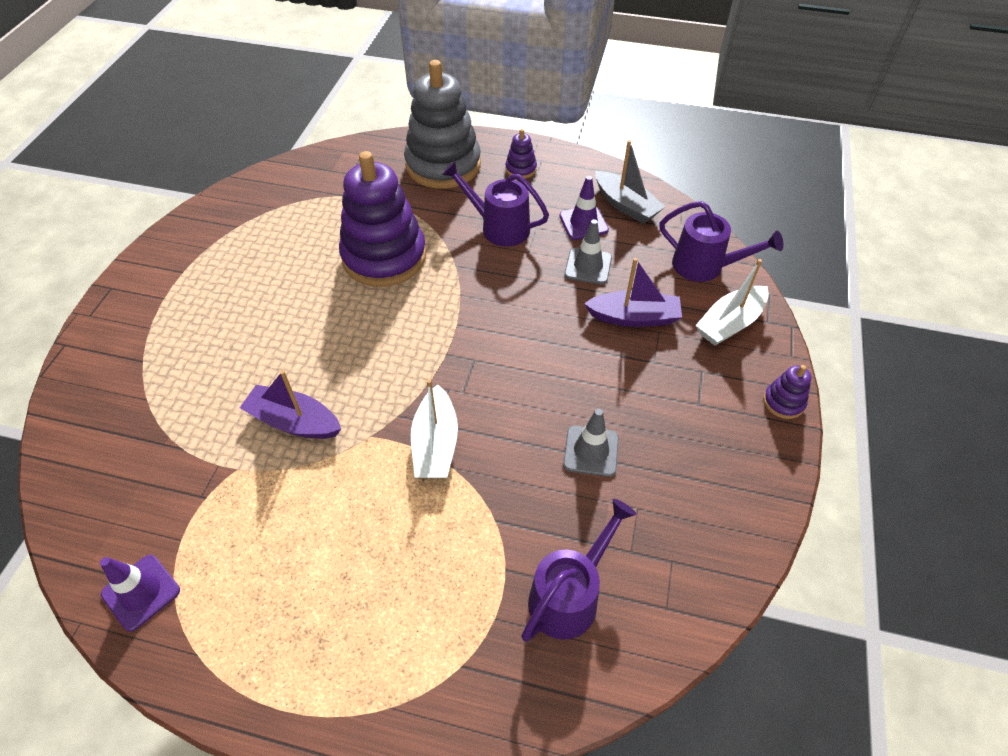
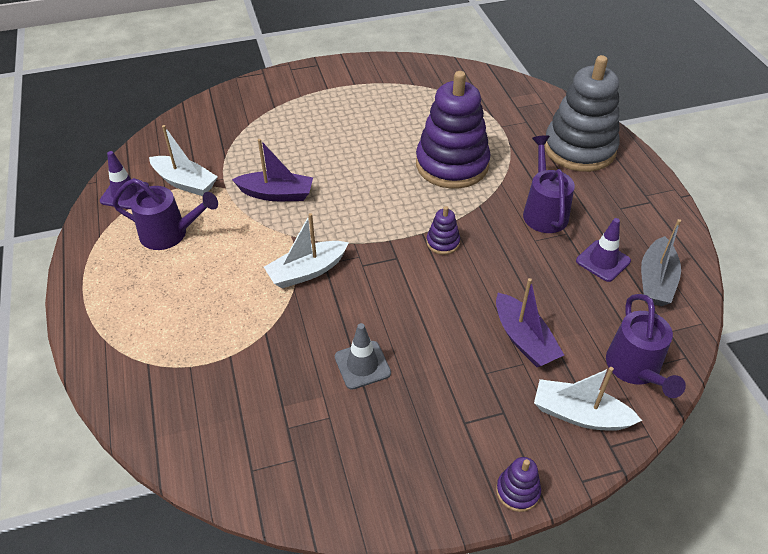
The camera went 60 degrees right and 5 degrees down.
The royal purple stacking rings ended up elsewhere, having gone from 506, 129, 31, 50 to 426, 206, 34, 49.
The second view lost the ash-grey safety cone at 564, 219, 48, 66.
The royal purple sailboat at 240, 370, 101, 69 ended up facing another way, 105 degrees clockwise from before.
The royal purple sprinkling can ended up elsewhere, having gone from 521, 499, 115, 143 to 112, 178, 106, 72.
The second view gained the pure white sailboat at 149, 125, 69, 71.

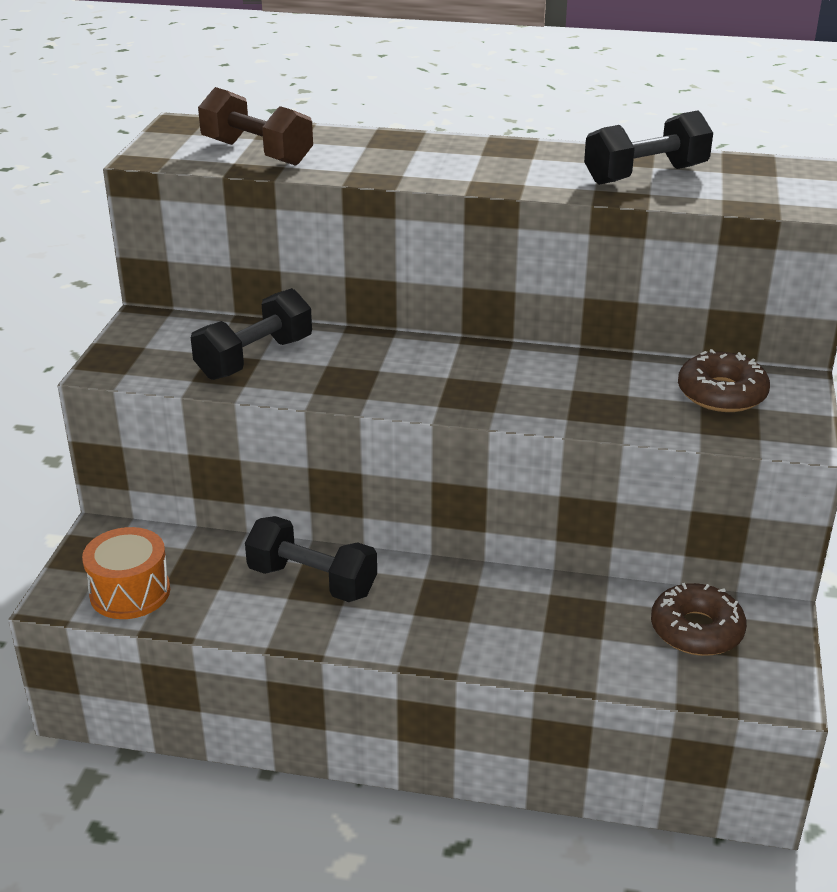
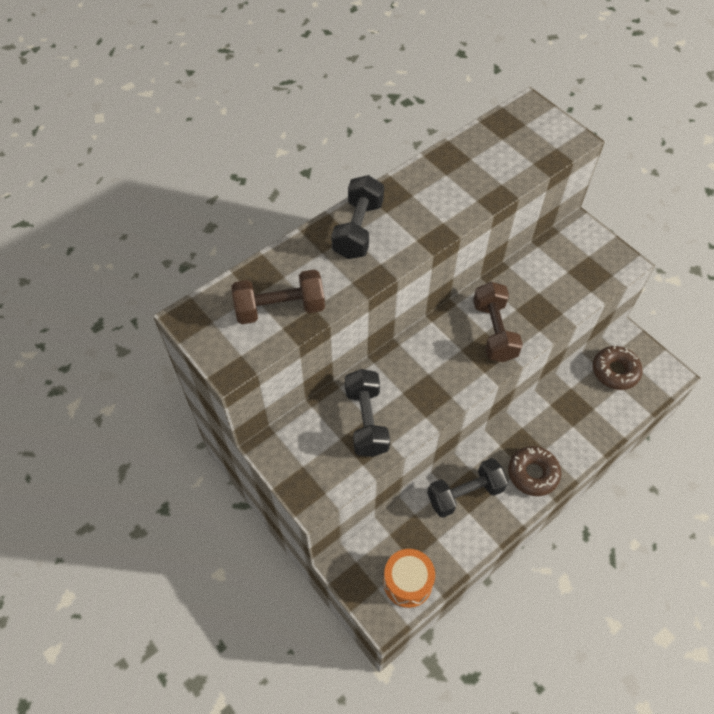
The camera went 50 degrees left and 25 degrees up.
The ebony free weight ended up elsewhere, having gone from 584, 110, 129, 75 to 331, 175, 53, 84.
The dark brown doughnut ended up elsewhere, having gone from 678, 349, 92, 63 to 508, 446, 53, 50.
The second view gained the dark brown free weight at 473, 282, 50, 80.

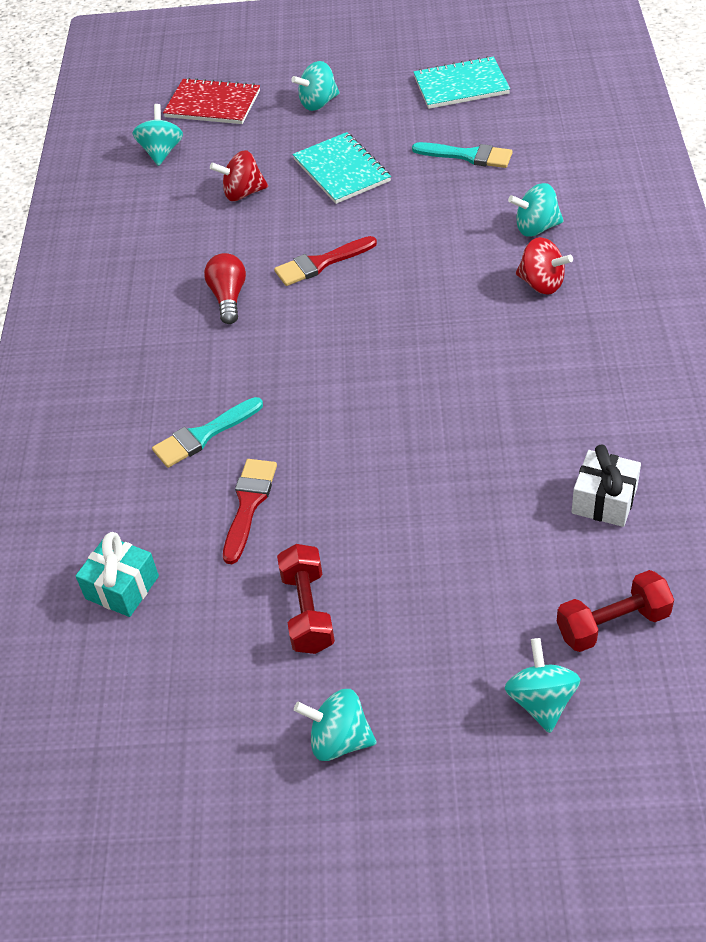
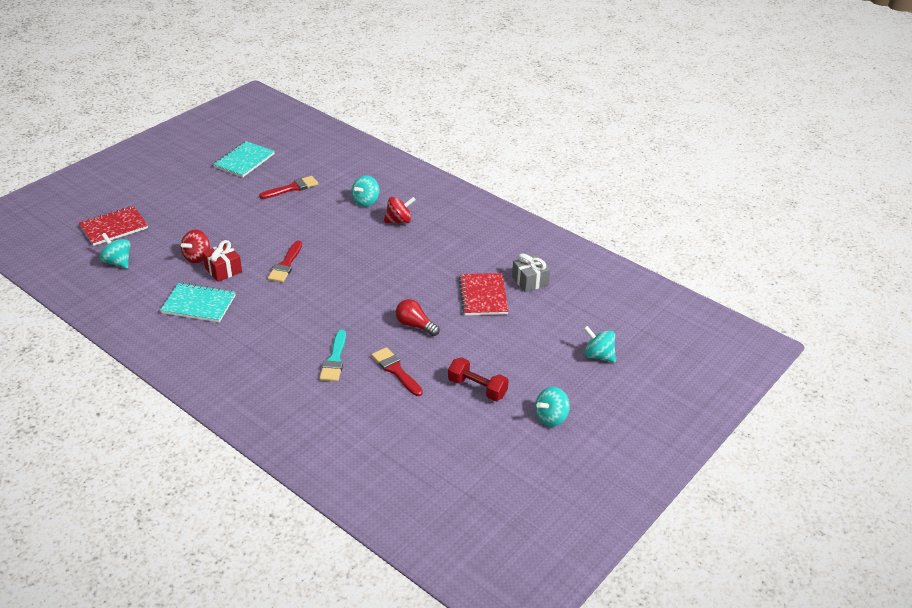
The camera went 55 degrees left and 10 degrees down.
The second view lost the turquoise spinning top at 291, 61, 49, 50.
The turquoise notebook ended up elsewhere, having gone from 293, 132, 98, 72 to 160, 283, 76, 39.
What was the turquoise paintbrush at 412, 142, 101, 26 turned into the crimson paintbrush at 259, 176, 59, 23.
The crimson lightbulb ended up elsewhere, having gone from 204, 253, 42, 71 to 396, 299, 44, 37.
What was the pure white wrapped gift at 572, 444, 69, 83 turned into the ash-grey wrapped gift at 512, 253, 38, 39.
The second view lost the turquoise wrapped gift at 76, 532, 83, 85.
The second view lost the crimson free weight at 557, 570, 117, 82.
The second view gained the crimson wrapped gift at 203, 240, 39, 42.
The second view gained the crimson notebook at 459, 273, 50, 42.

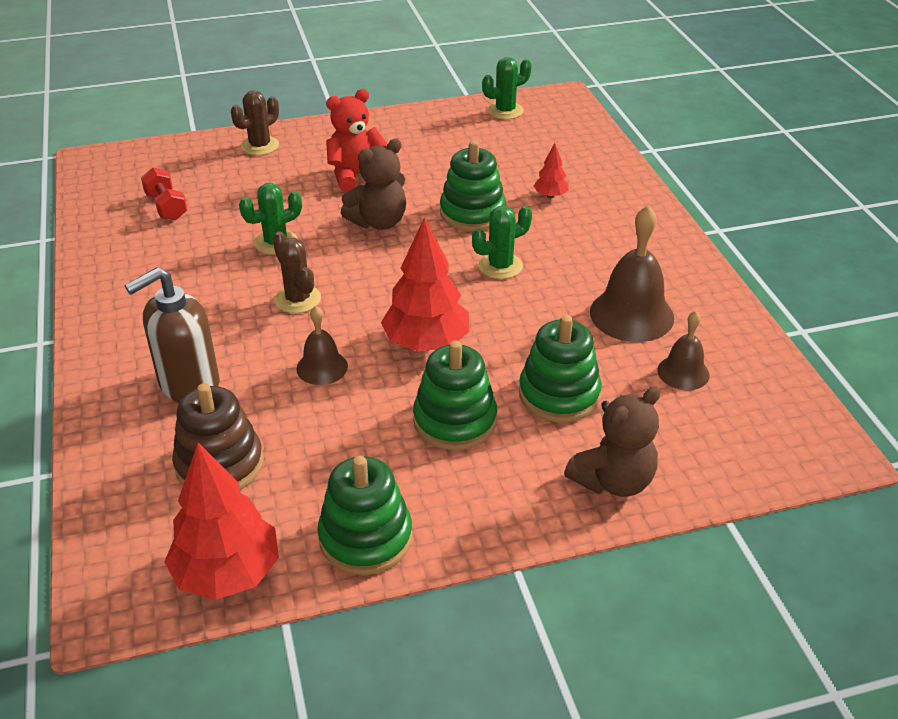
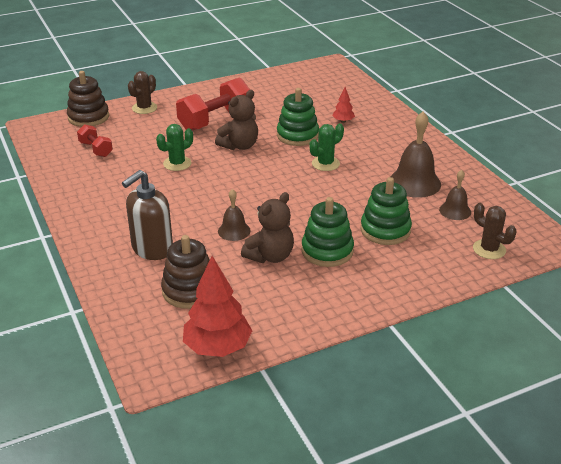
The camera went 10 degrees left and 5 degrees down.
The second view lost the green cactus at 482, 57, 50, 63.
Where the crimson teddy stood at 326, 89, 62, 103, the crimson free weight came to stand at 176, 77, 74, 53.
The second view lost the crimson toy tree at 381, 217, 89, 135.
The dark brown cactus ended up elsewhere, having gone from 273, 231, 48, 82 to 473, 203, 43, 56.
The dark brown teddy ended up elsewhere, having gone from 564, 386, 96, 111 to 241, 192, 53, 71.
The second view lost the green stacking rings at 317, 456, 96, 119.
The second view gained the dark brown stacking rings at 67, 71, 42, 56.

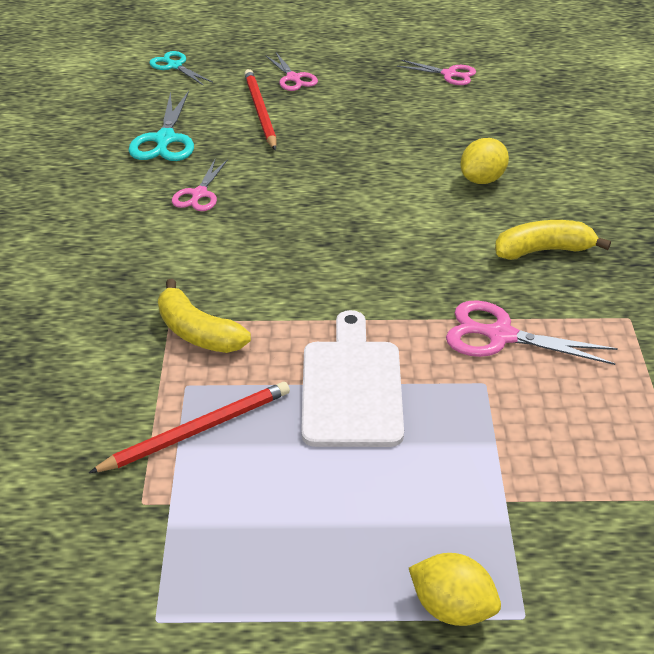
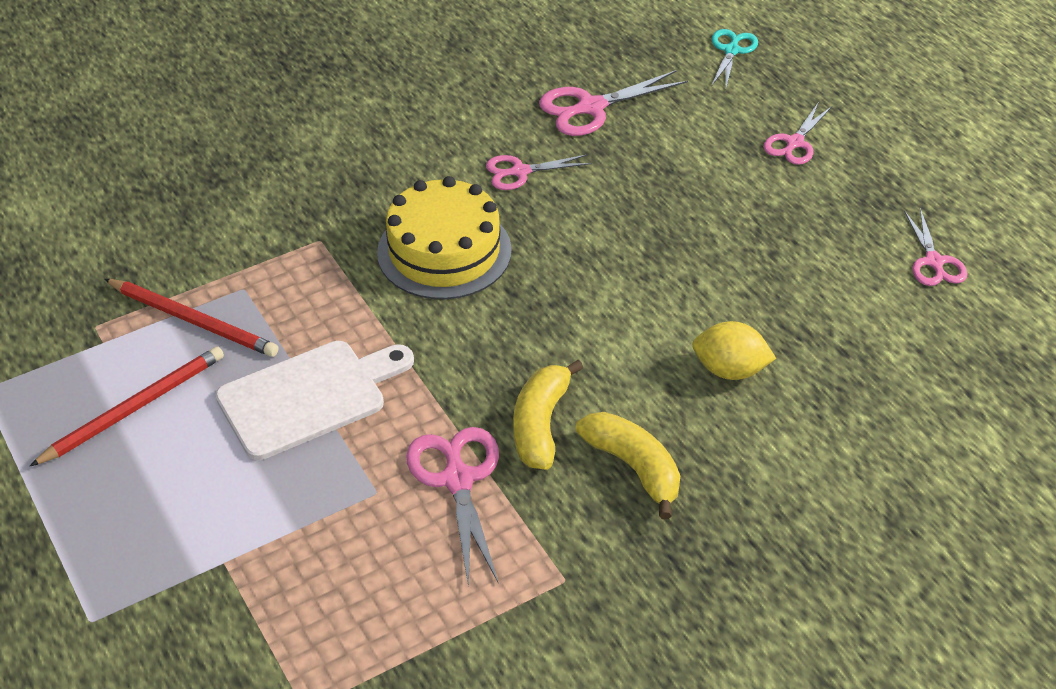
The camera went 60 degrees right and 5 degrees up.
The crimson wooden pencil ended up elsewhere, having gone from 244, 69, 33, 81 to 30, 346, 194, 120.
What was the turquoise pair of scissors at 128, 91, 66, 70 turned into the rose-pink pair of scissors at 539, 70, 149, 66.
The bright yellow banana ended up elsewhere, having gone from 158, 279, 93, 74 to 513, 360, 70, 110.
The second view lost the bright yellow citrus fruit at 409, 553, 92, 73.
The second view gained the bright yellow cake at 377, 176, 135, 124.

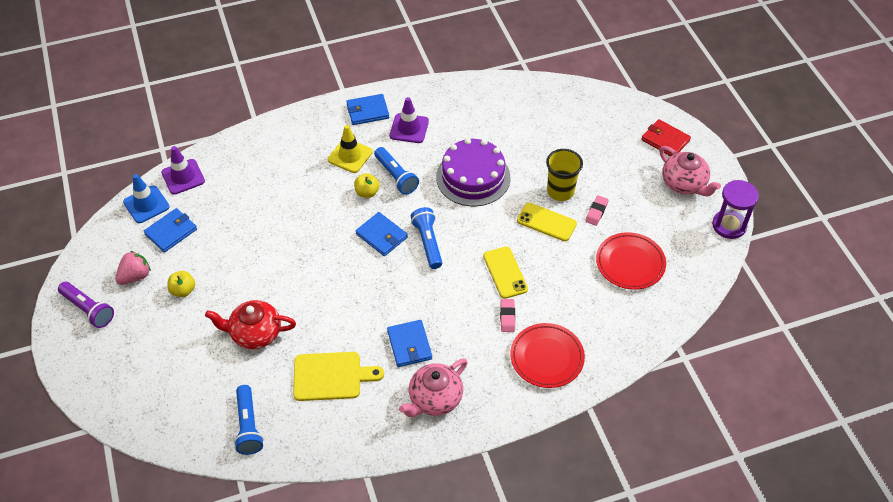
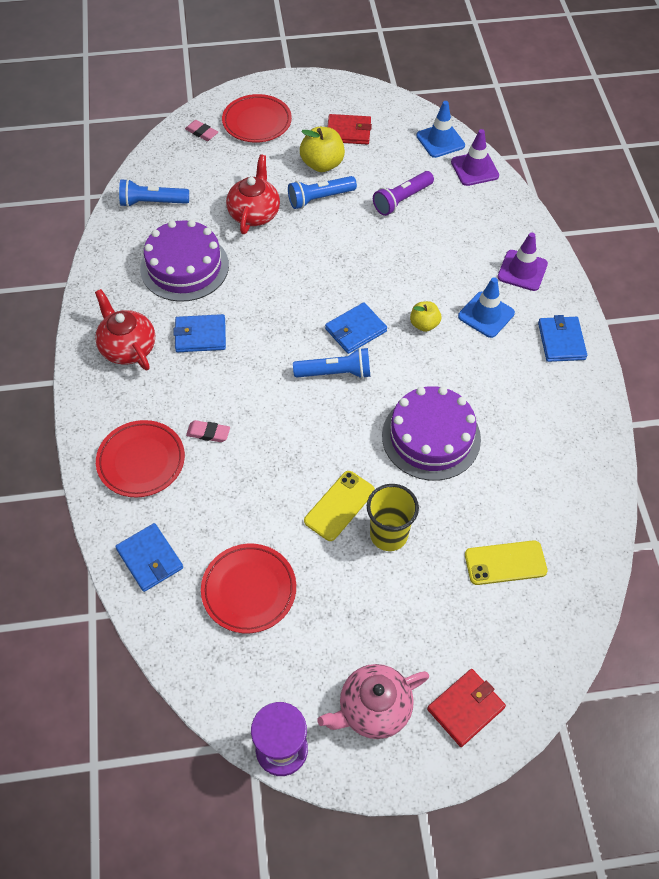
The camera went 100 degrees right and 5 degrees up.
The royal purple safety cone ended up elsewhere, having gone from 390, 97, 39, 46 to 497, 232, 51, 59.
What was the bright yellow safety cone at 328, 125, 45, 48 turned into the cobalt safety cone at 458, 277, 57, 61.
The cobalt torch ended up elsewhere, having gone from 374, 147, 45, 48 to 288, 176, 69, 33.
The rose-pink pencil eraser ended up elsewhere, having gone from 585, 195, 24, 31 to 185, 120, 33, 21.
The cobalt card wallet ended up elsewhere, having gone from 144, 208, 53, 44 to 115, 523, 68, 69.
The bright yellow phone ended up elsewhere, having gone from 483, 247, 45, 52 to 465, 540, 83, 45.
Where the rose-pink strawberry stood at 115, 251, 36, 34, the crimson card wallet came to stand at 327, 114, 45, 31.
The size of the bright yellow toy apple at 167, 271, 28, 26 changed by a factor of 1.61.
The royal purple torch ended up elsewhere, having gone from 58, 282, 56, 46 to 373, 171, 61, 45.
Where the bright yellow cutting board stood at 293, 352, 91, 49, the royal purple cake came to stand at 140, 220, 89, 82.
What was the rose-pink teapot at 399, 358, 69, 59 turned into the crimson teapot at 95, 289, 60, 81.
The second view gained the crimson dinner plate at 222, 94, 70, 49.

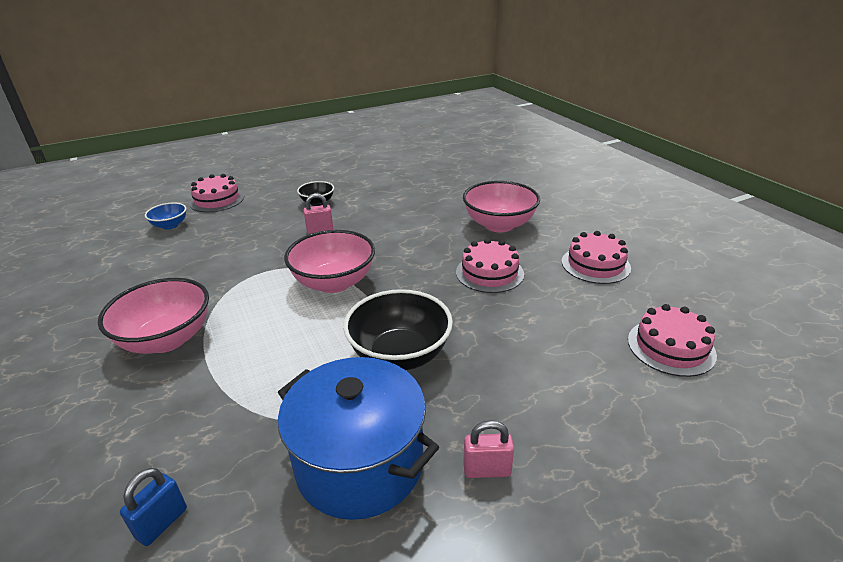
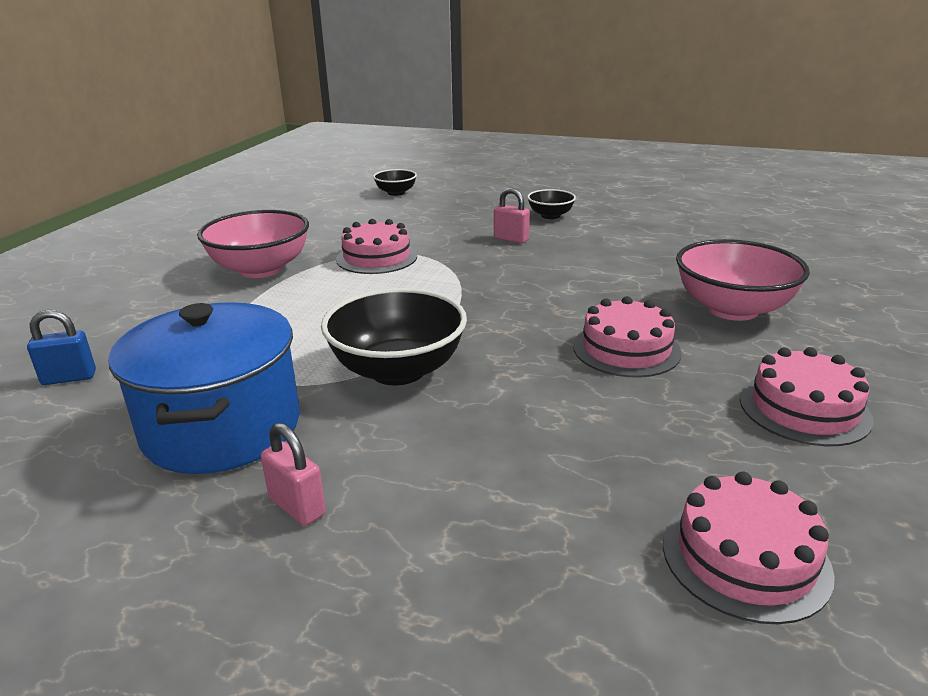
The camera went 45 degrees right and 5 degrees down.
The rose-pink cake ended up elsewhere, having gone from 189, 174, 55, 38 to 336, 219, 81, 55.
What was the cobalt deep dish at 145, 203, 41, 27 turned into the ebony deep dish at 373, 169, 44, 27.
The second view lost the rose-pink deep dish at 284, 230, 91, 63.

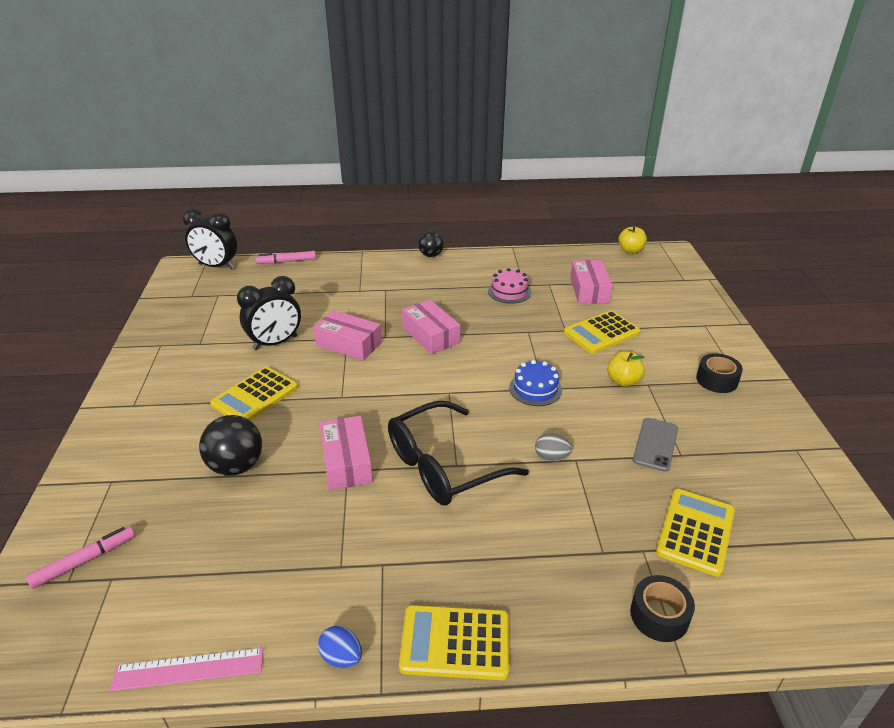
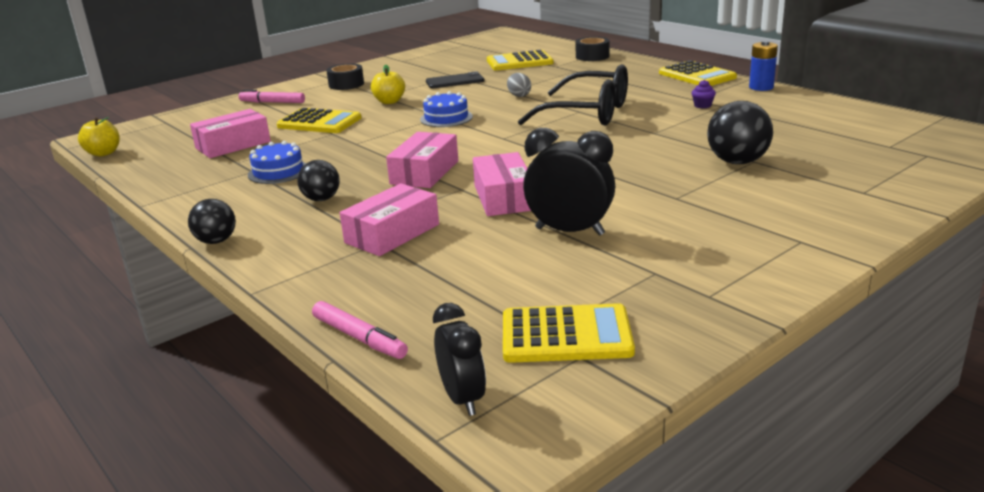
The camera went 125 degrees left and 10 degrees down.
The size of the ebony alarm clock at 183, 209, 54, 60 changed by a factor of 0.66.
What was the rose-pink cake at 488, 268, 43, 36 turned into the cobalt cake at 248, 141, 58, 43.
The bright yellow pocket calculator ended up elsewhere, having gone from 210, 367, 88, 54 to 503, 303, 132, 60.
The rose-pink parcel ended up elsewhere, having gone from 319, 416, 54, 74 to 340, 183, 99, 73.
What was the ash-grey phone at 633, 418, 45, 54 turned into the ebony phone at 426, 71, 59, 17.
The rose-pink marker pen ended up elsewhere, having gone from 26, 526, 109, 63 to 239, 90, 66, 13.
Where the cobalt egg shape stood at 318, 626, 44, 42, the cobalt battery came to stand at 749, 41, 29, 50.
The second view lost the rose-pink ruler at 110, 648, 153, 43.
The second view gained the royal purple muffin at 691, 80, 25, 28.
The second view gained the ebony ball at 297, 160, 43, 41.

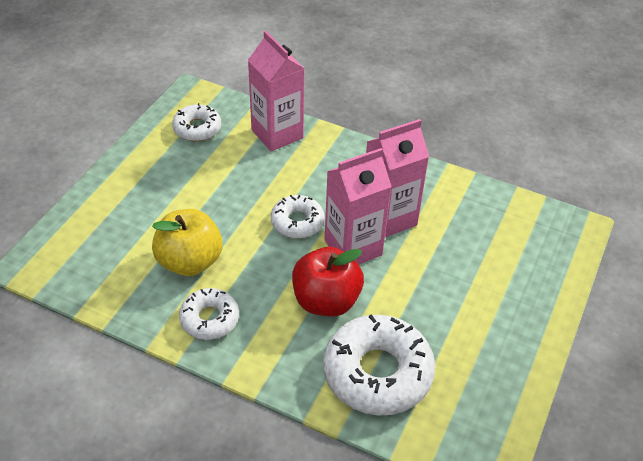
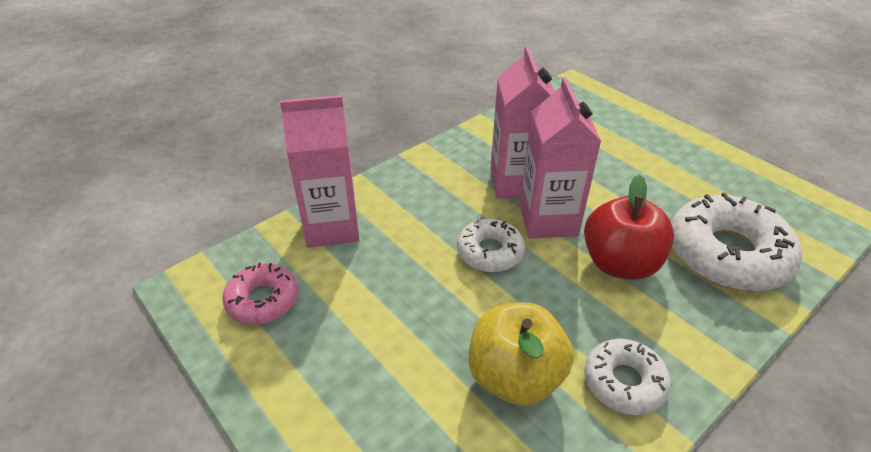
The camera went 65 degrees left and 5 degrees down.
What was the pure white doughnut at 172, 103, 49, 38 turned into the rose-pink doughnut at 222, 263, 76, 62.

